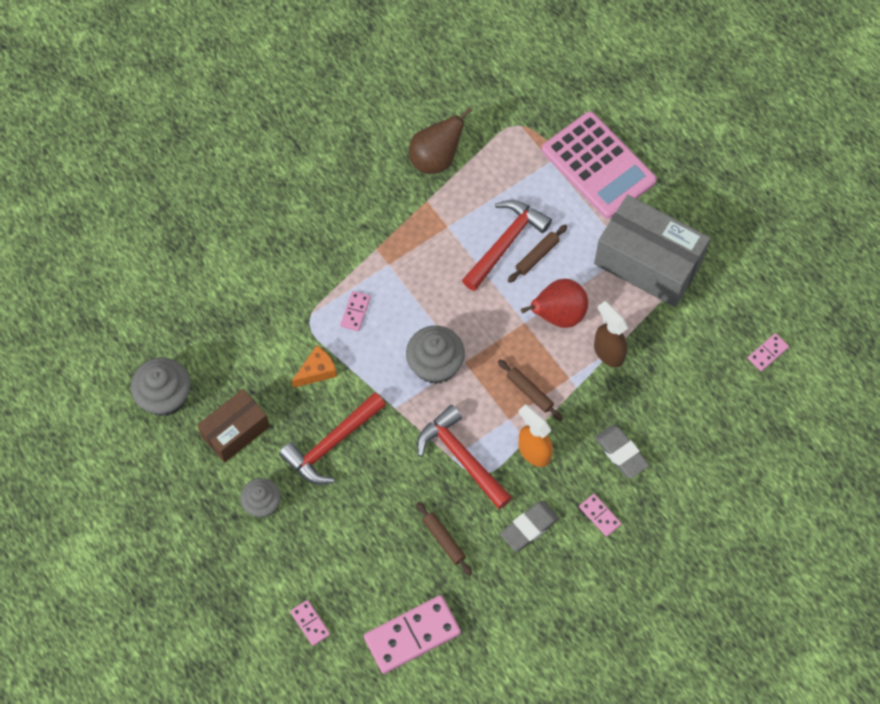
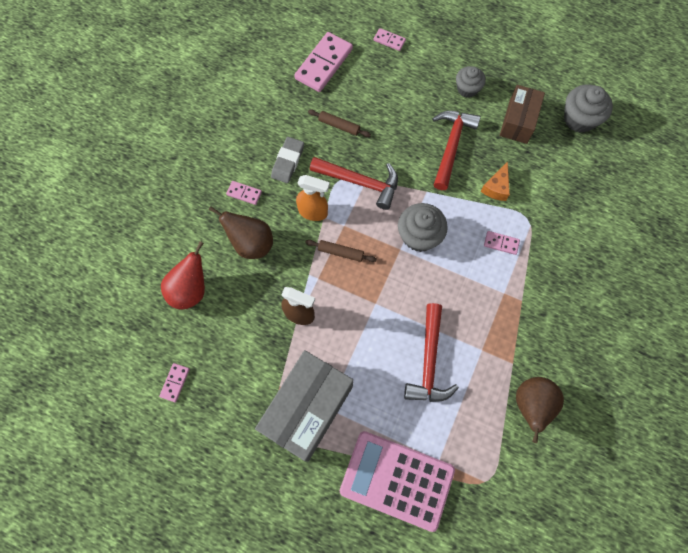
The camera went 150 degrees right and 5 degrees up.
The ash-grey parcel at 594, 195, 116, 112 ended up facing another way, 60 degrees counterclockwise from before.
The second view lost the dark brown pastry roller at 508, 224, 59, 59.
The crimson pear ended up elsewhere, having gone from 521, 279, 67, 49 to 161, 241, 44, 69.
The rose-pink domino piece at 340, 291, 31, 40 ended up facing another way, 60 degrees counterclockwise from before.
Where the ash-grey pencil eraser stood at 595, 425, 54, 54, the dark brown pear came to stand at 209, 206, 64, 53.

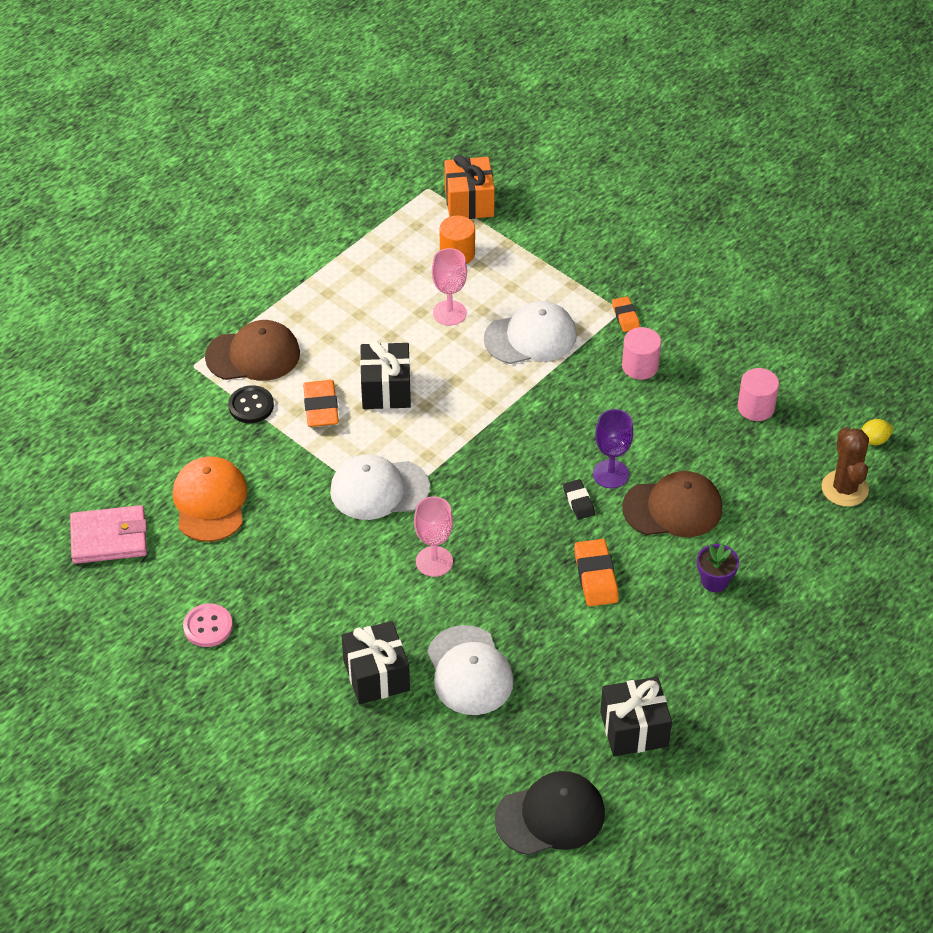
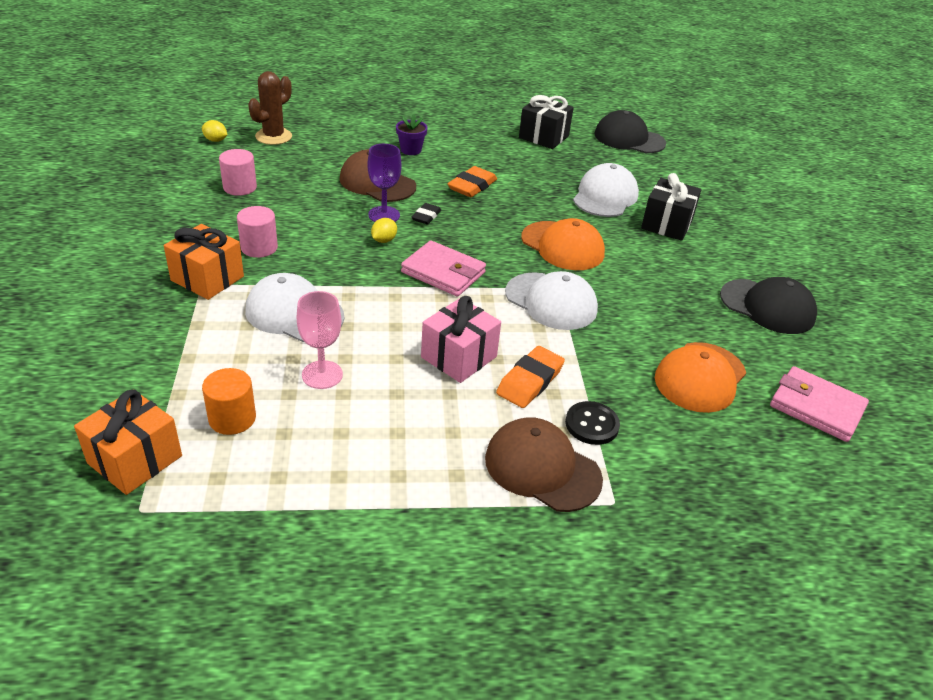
The camera went 140 degrees left and 10 degrees down.
Where the orange-coloured pencil eraser stood at 612, 296, 28, 36, the orange-coloured wrapped gift came to stand at 164, 224, 80, 76.
What was the ebony wrapped gift at 360, 340, 51, 69 turned into the rose-pink wrapped gift at 421, 296, 80, 87.
Where the rose-pink chalice stood at 414, 496, 39, 81, the orange-coloured cap came to stand at 521, 218, 84, 52.
Where the rose-pink button stood at 183, 604, 50, 43, the ebony cap came to stand at 720, 277, 97, 57.
The second view gained the bright yellow citrus fruit at 371, 218, 26, 25.
The second view gained the rose-pink card wallet at 401, 240, 85, 57.

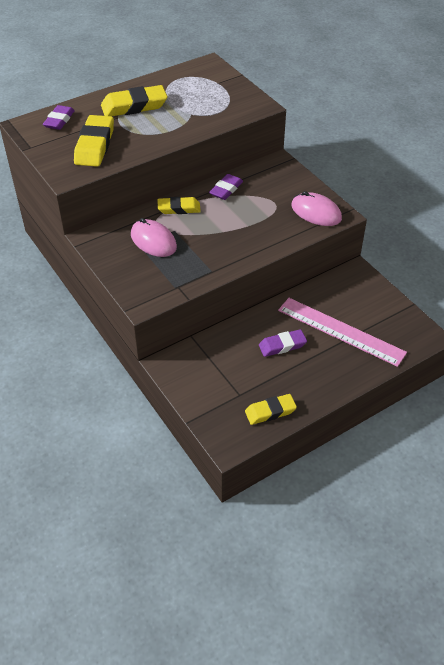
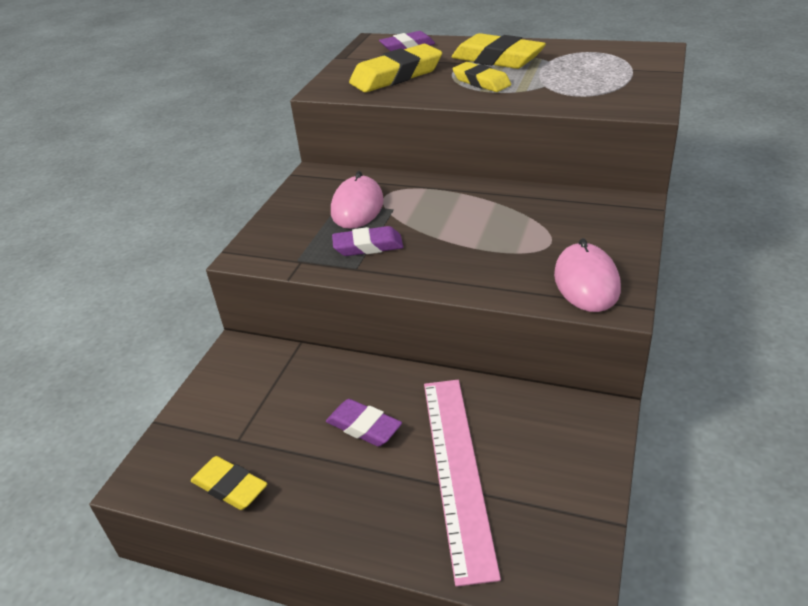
The camera went 55 degrees right and 10 degrees down.
The royal purple pencil eraser ended up elsewhere, having gone from 209, 174, 34, 26 to 332, 226, 71, 30.
The bright yellow pencil eraser ended up elsewhere, having gone from 157, 197, 44, 17 to 453, 62, 58, 30.

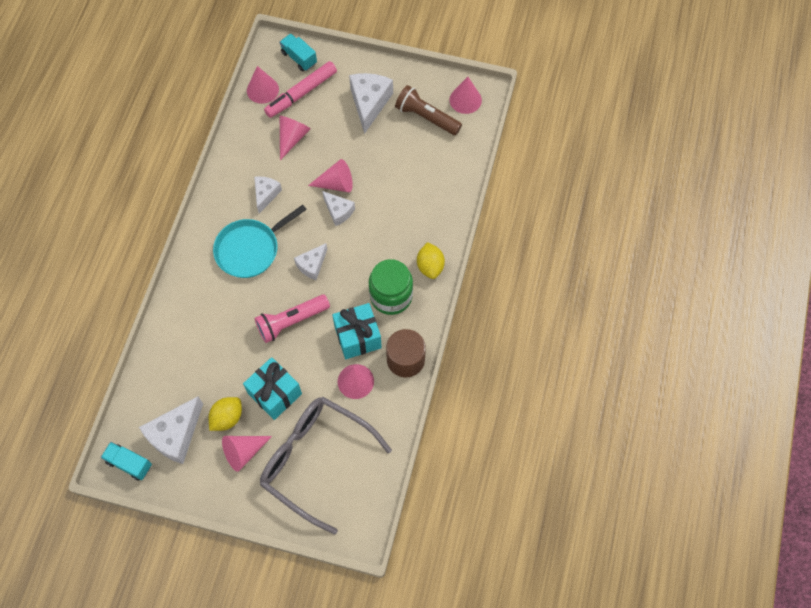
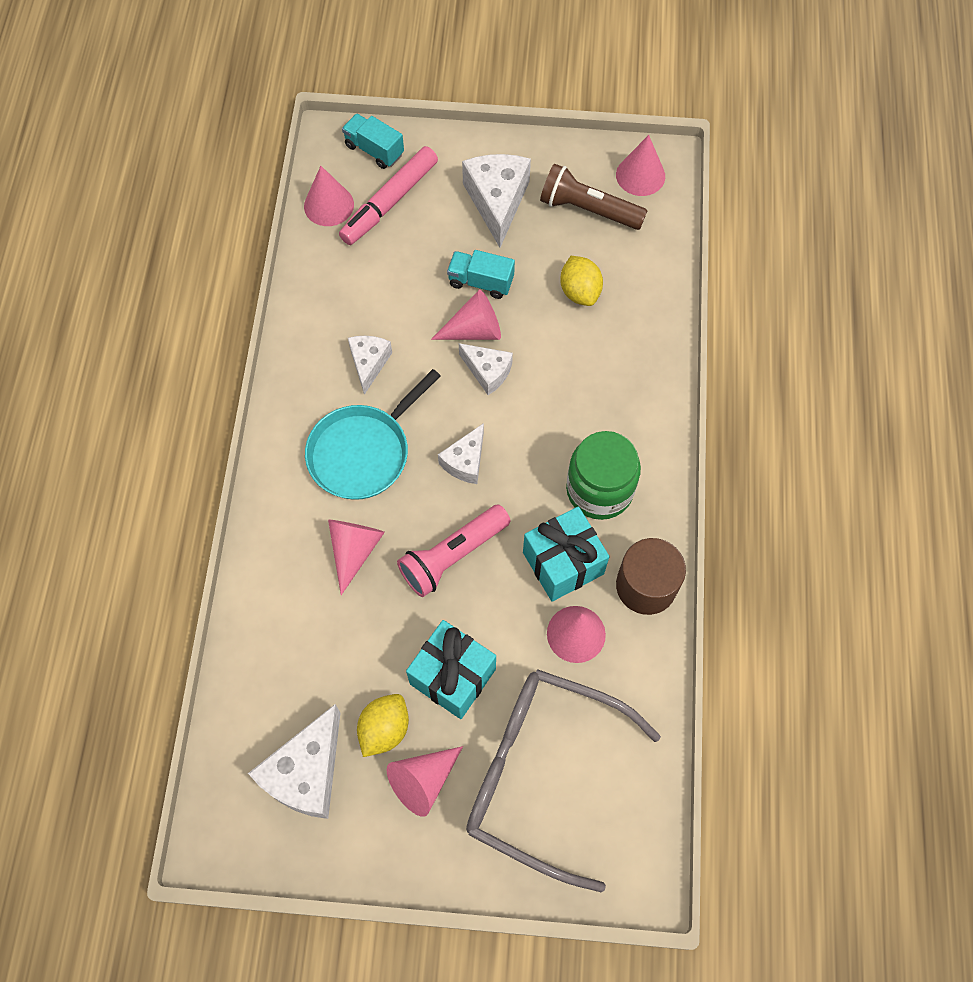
The camera went 10 degrees left and 0 degrees up.
The rose-pink solid cone ended up elsewhere, having gone from 280, 116, 31, 44 to 328, 520, 57, 75.
The bright yellow citrus fruit ended up elsewhere, having gone from 417, 242, 28, 37 to 560, 256, 43, 50.
The turquoise toy truck ended up elsewhere, having gone from 101, 442, 51, 39 to 447, 250, 68, 49.

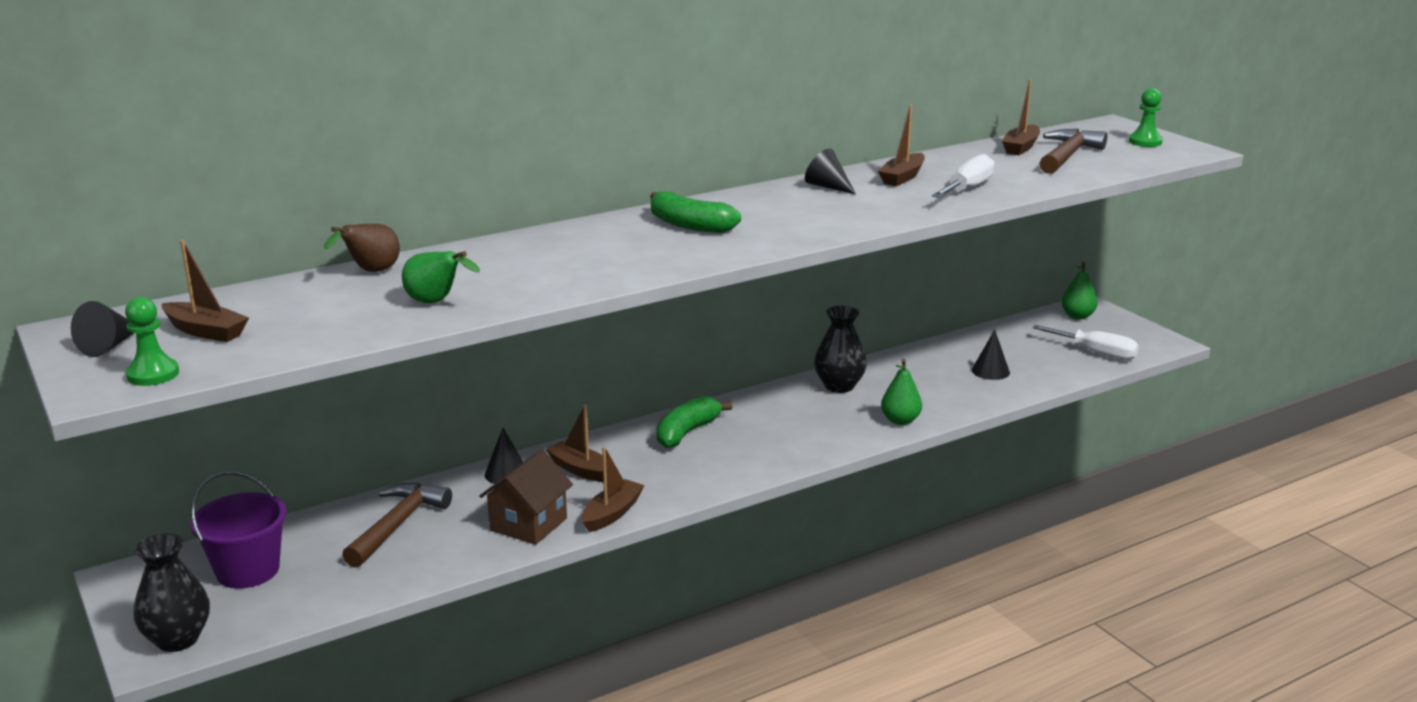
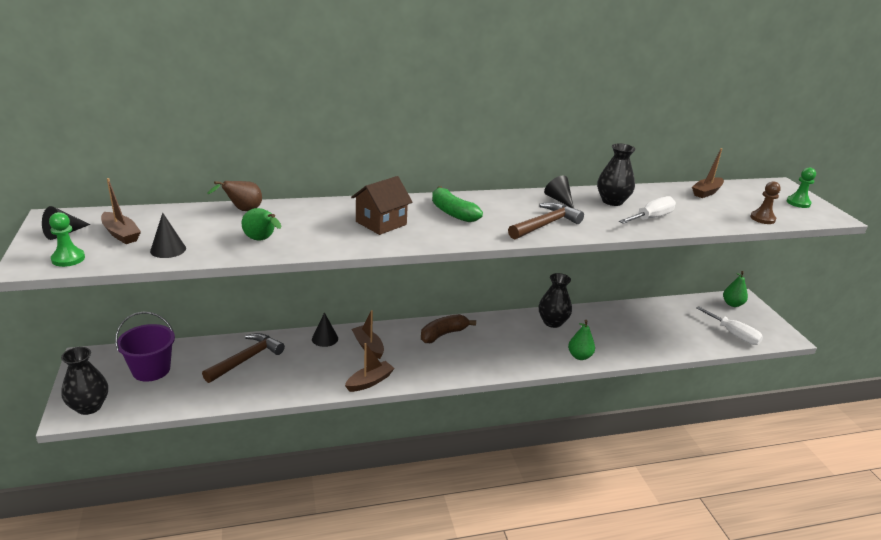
The camera went 15 degrees right and 5 degrees up.
Where the dark brown sailboat stood at 878, 105, 47, 81, the ebony flower vase came to stand at 597, 143, 39, 63.
The dark brown carpenter's hammer ended up elsewhere, having gone from 1040, 129, 67, 45 to 508, 202, 76, 37.
The ebony solid cone ended up elsewhere, having gone from 972, 330, 38, 50 to 150, 213, 36, 45.
What was the green banana at 656, 396, 76, 52 turned into the dark brown banana at 421, 314, 55, 29.
The dark brown house ended up elsewhere, having gone from 479, 450, 94, 95 to 351, 176, 62, 59.
The second view gained the dark brown pawn at 750, 181, 31, 43.

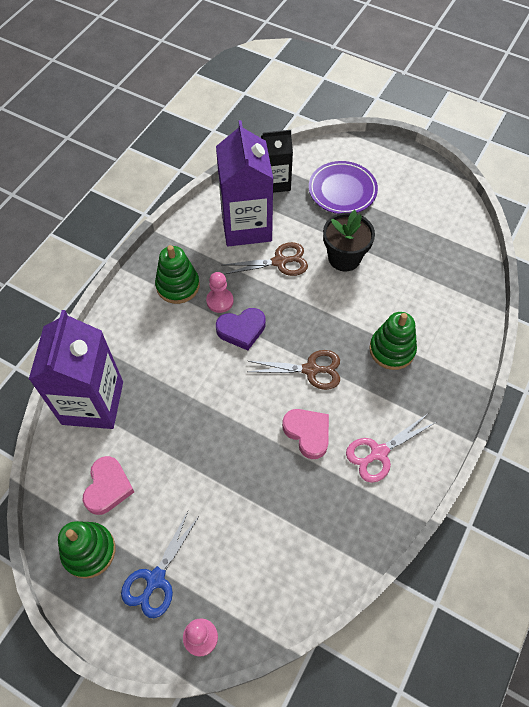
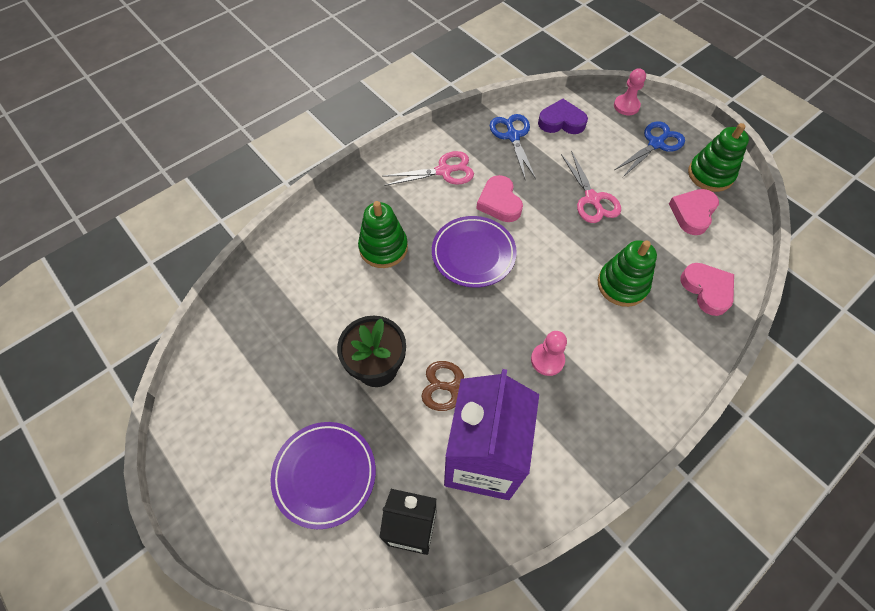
The camera went 160 degrees left and 0 degrees up.
The green stacking rings ended up elsewhere, having gone from 155, 245, 45, 59 to 598, 240, 59, 67.
The royal purple heart ended up elsewhere, having gone from 216, 308, 50, 42 to 538, 99, 50, 35.
Where the royal purple carton stood at 29, 310, 94, 119, the rose-pink heart came to stand at 680, 263, 54, 53.
Where the dark brown pair of scissors stood at 248, 350, 92, 40, the royal purple dinner plate came to stand at 432, 216, 85, 72.
The second view gained the cobalt pair of scissors at 490, 114, 46, 65.
The second view gained the rose-pink pair of scissors at 561, 151, 60, 72.

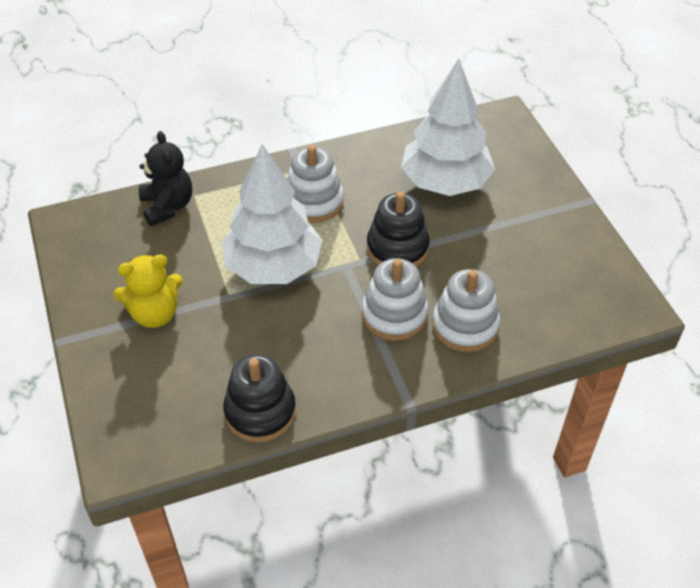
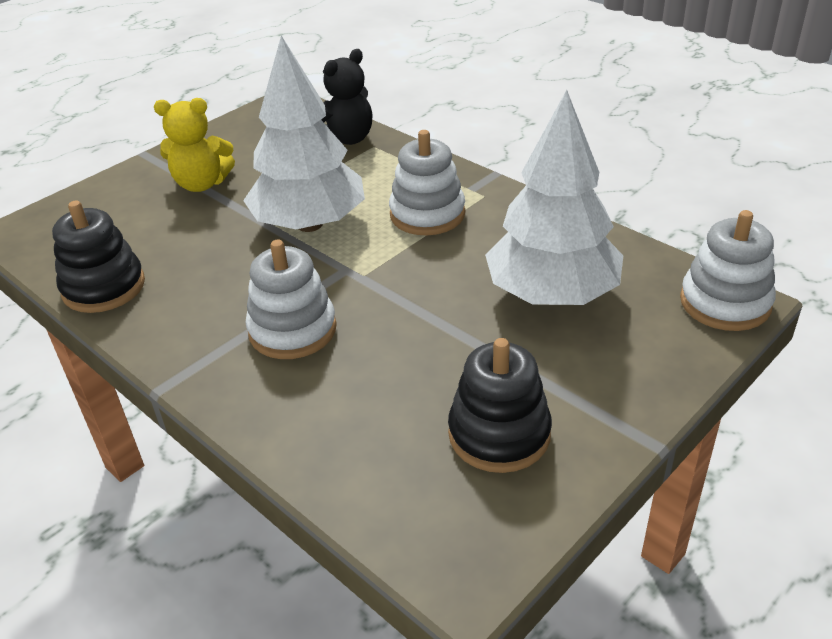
The camera went 65 degrees right and 10 degrees down.
The ebony stacking rings ended up elsewhere, having gone from 367, 191, 63, 76 to 448, 338, 104, 135.
The bright yellow teddy at 114, 255, 69, 73 ended up facing another way, 45 degrees counterclockwise from before.
The pure white stacking rings ended up elsewhere, having gone from 432, 269, 68, 83 to 680, 210, 96, 121.

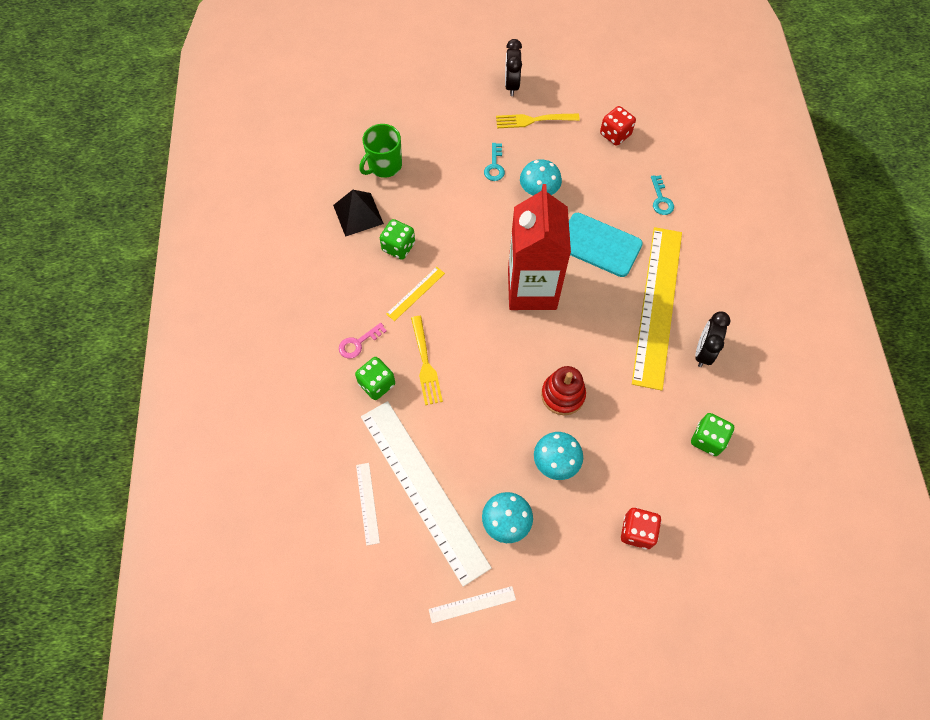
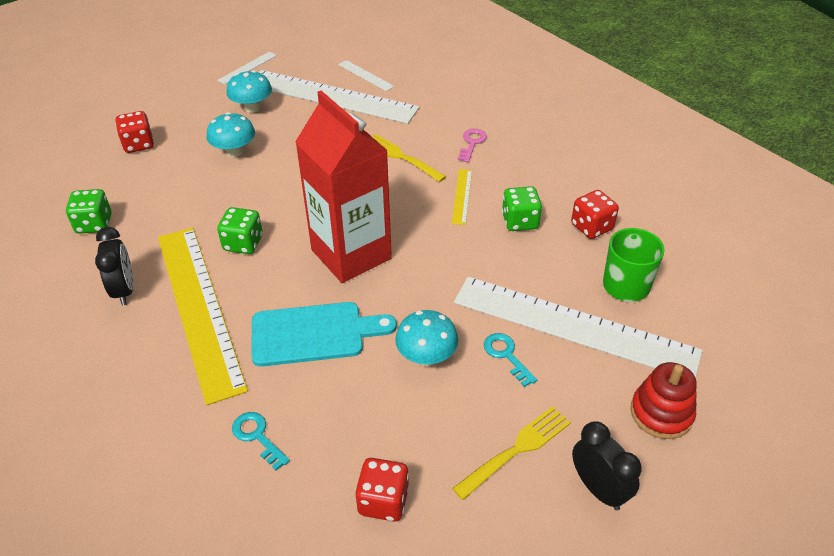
The camera went 145 degrees right and 20 degrees down.
Where the ebony solid pyramid stood at 333, 190, 51, 47, the crimson dice came to stand at 571, 190, 48, 49.
The green dice ended up elsewhere, having gone from 355, 357, 40, 43 to 217, 207, 46, 47.
The crimson stacking rings ended up elsewhere, having gone from 541, 366, 45, 49 to 630, 362, 67, 77.
The second view gained the pure white ruler at 454, 277, 249, 101.

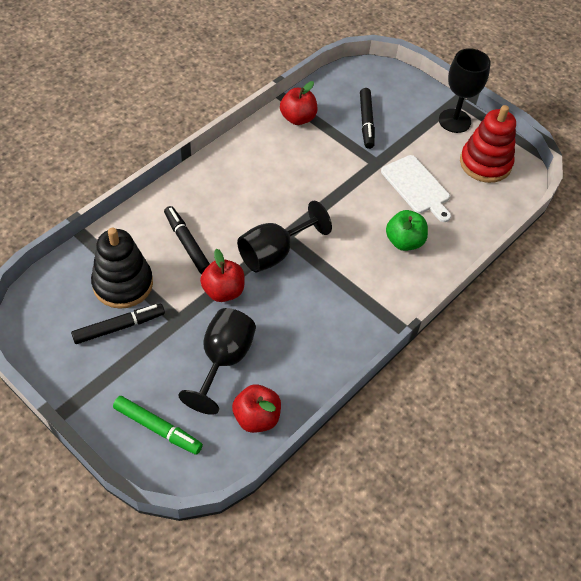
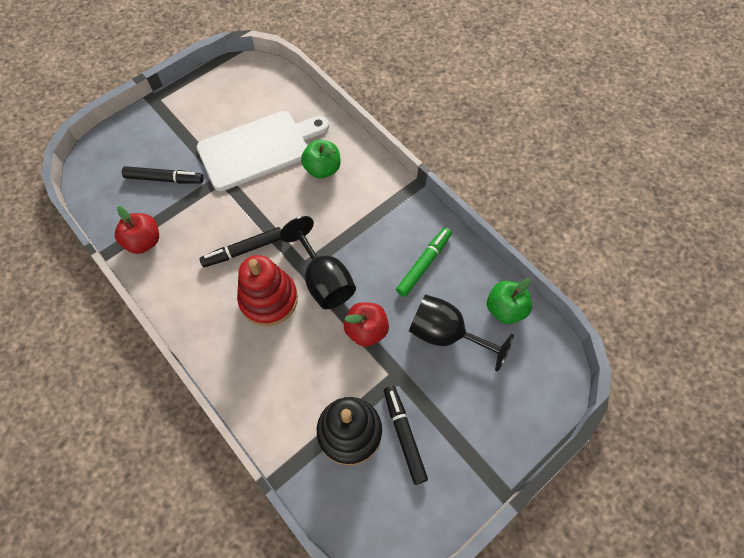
The camera went 80 degrees left and 10 degrees up.
The second view lost the ebony chalice at 439, 48, 52, 85.
The crimson stacking rings ended up elsewhere, having gone from 460, 105, 56, 78 to 237, 255, 61, 71.
The size of the pure white cutting board at 381, 155, 70, 67 changed by a factor of 1.56.
The ebony marker pen ended up elsewhere, having gone from 164, 206, 46, 68 to 199, 227, 82, 40.
What was the crimson toy apple at 232, 384, 49, 49 turned into the green toy apple at 487, 278, 45, 46.
The green marker pen ended up elsewhere, having gone from 113, 396, 90, 59 to 396, 227, 56, 70.

